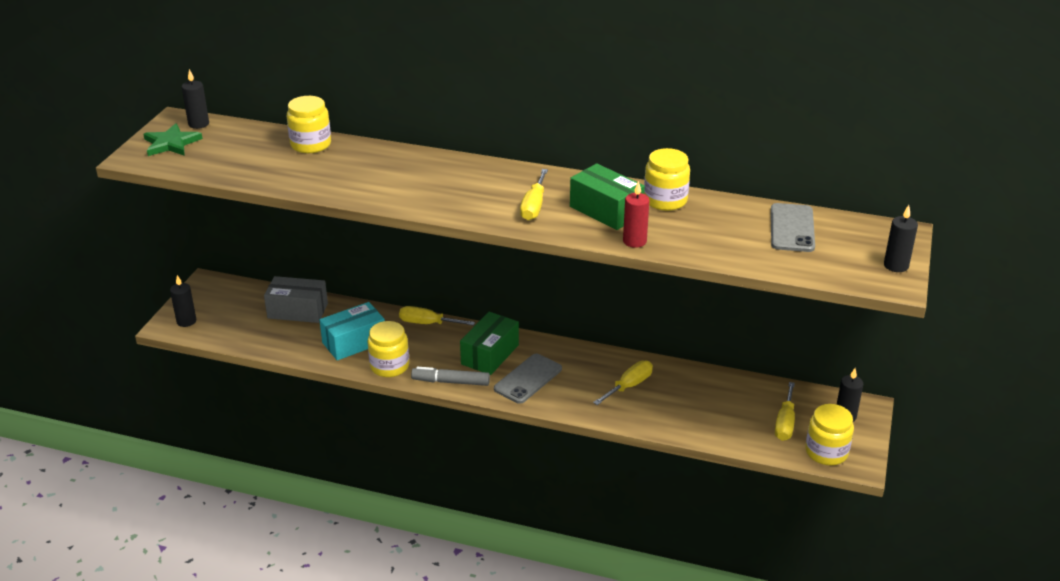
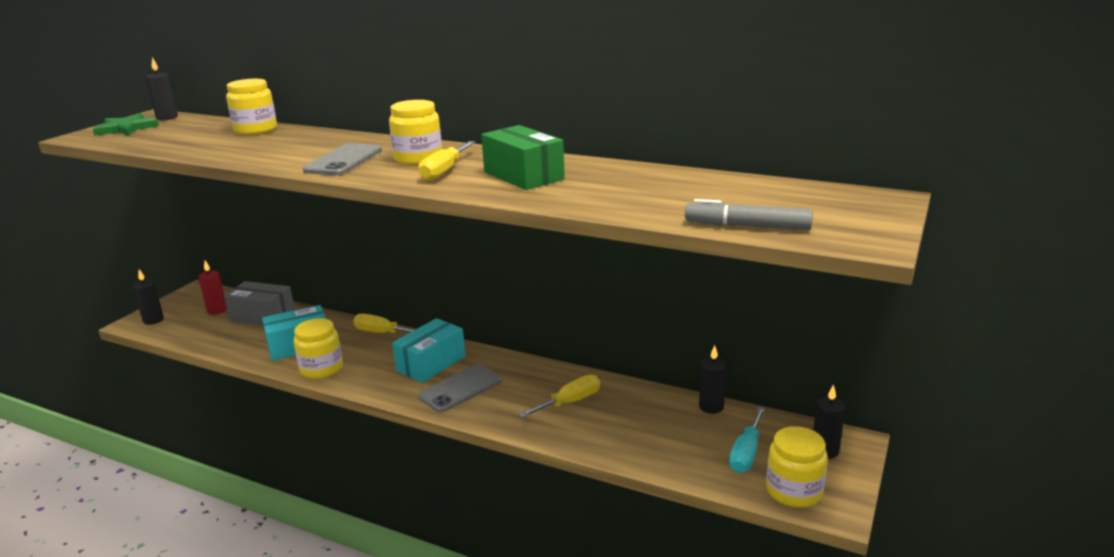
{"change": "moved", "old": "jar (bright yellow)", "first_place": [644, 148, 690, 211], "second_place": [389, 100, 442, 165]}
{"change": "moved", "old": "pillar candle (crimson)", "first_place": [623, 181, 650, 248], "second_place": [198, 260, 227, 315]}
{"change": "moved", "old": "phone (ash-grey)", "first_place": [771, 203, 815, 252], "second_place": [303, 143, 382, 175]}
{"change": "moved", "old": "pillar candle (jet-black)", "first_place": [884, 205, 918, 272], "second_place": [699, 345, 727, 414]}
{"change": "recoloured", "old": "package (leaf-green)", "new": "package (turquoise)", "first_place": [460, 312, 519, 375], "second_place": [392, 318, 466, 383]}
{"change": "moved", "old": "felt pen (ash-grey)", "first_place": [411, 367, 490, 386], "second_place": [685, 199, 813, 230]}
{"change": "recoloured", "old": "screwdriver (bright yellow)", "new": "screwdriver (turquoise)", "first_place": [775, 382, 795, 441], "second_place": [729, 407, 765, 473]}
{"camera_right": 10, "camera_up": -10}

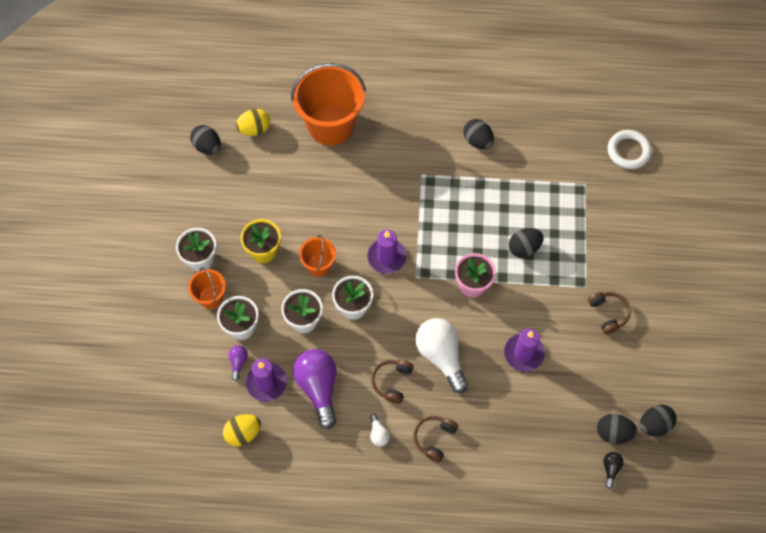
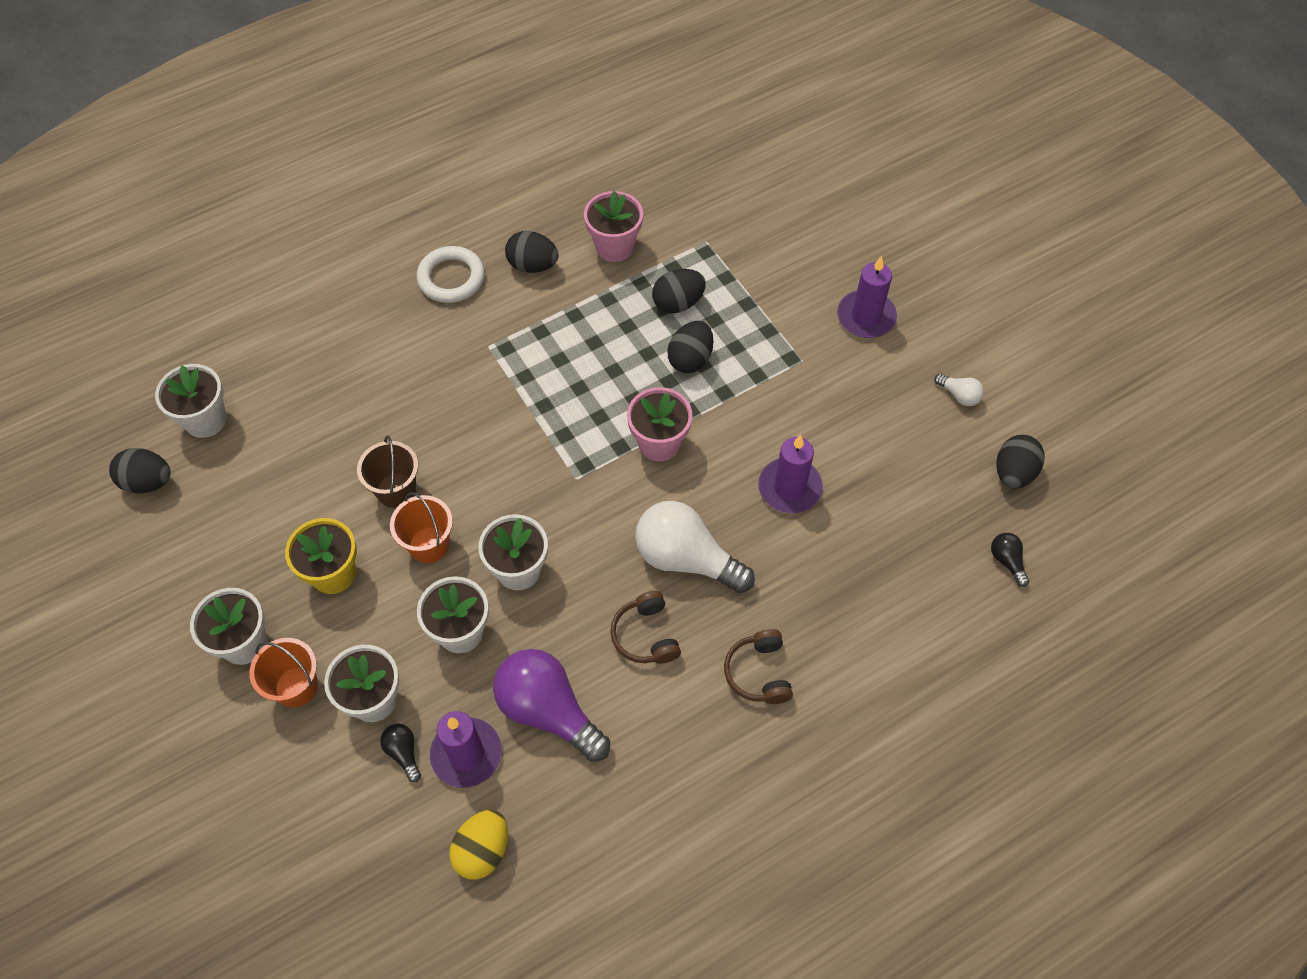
{"change": "removed", "old": "sand bucket (orange)", "first_place": [291, 63, 366, 146]}
{"change": "replaced", "old": "egg shape (bright yellow)", "new": "potted plant (pure white)", "first_place": [236, 109, 270, 136], "second_place": [155, 364, 226, 438]}
{"change": "moved", "old": "torus (pure white)", "first_place": [608, 130, 652, 169], "second_place": [417, 246, 485, 303]}
{"change": "moved", "old": "pillar candle (royal purple)", "first_place": [367, 230, 407, 274], "second_place": [837, 256, 897, 338]}
{"change": "removed", "old": "headset (dark brown)", "first_place": [588, 292, 631, 334]}
{"change": "recoloured", "old": "bulb (royal purple)", "new": "bulb (jet-black)", "first_place": [229, 346, 248, 381], "second_place": [380, 724, 421, 782]}
{"change": "moved", "old": "bulb (pure white)", "first_place": [370, 414, 390, 447], "second_place": [934, 373, 984, 406]}
{"change": "moved", "old": "egg shape (jet-black)", "first_place": [597, 414, 637, 444], "second_place": [652, 269, 706, 314]}
{"change": "added", "new": "potted plant (pink)", "second_place": [584, 191, 643, 262]}
{"change": "added", "new": "sand bucket (dark brown)", "second_place": [357, 436, 418, 508]}
{"camera_right": -35, "camera_up": -5}

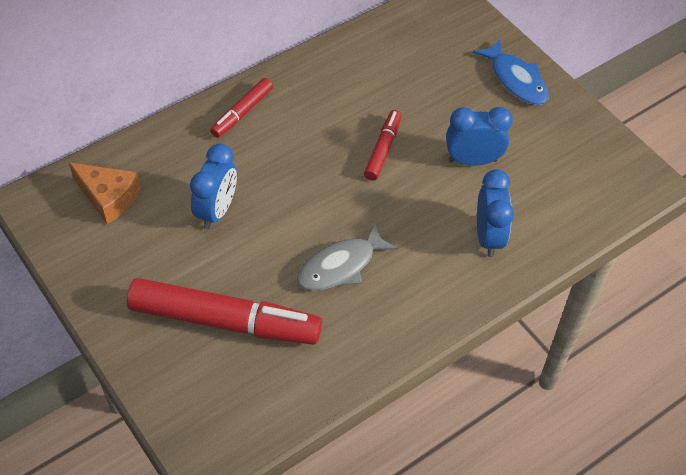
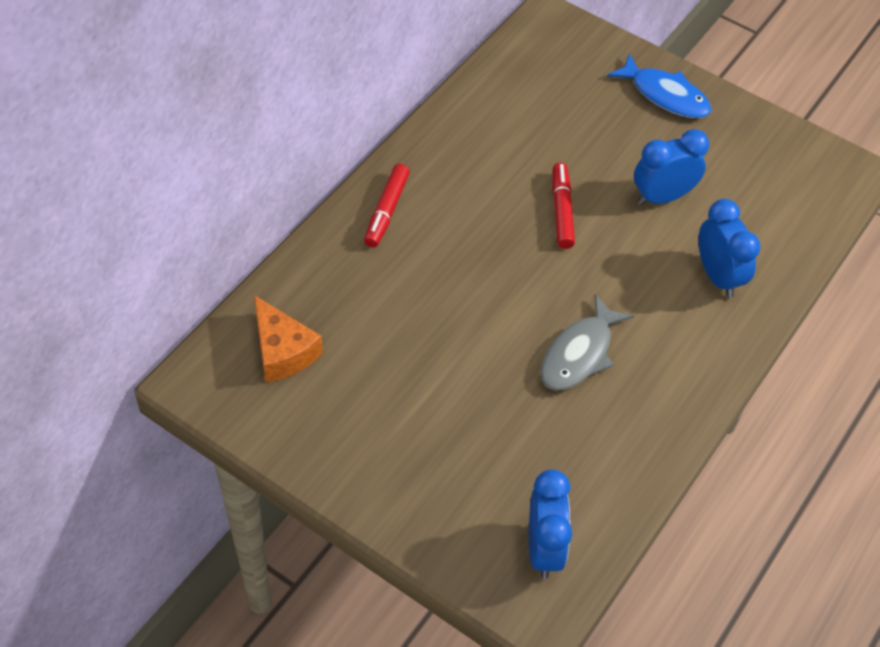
{"change": "moved", "old": "clock (royal blue)", "first_place": [190, 144, 237, 229], "second_place": [529, 469, 572, 579]}
{"change": "turned", "old": "piece of cheese (orange)", "first_place": [69, 163, 140, 224], "second_place": [254, 295, 323, 383], "degrees": 45}
{"change": "removed", "old": "felt pen (crimson)", "first_place": [127, 278, 322, 345]}
{"camera_right": -20, "camera_up": 0}

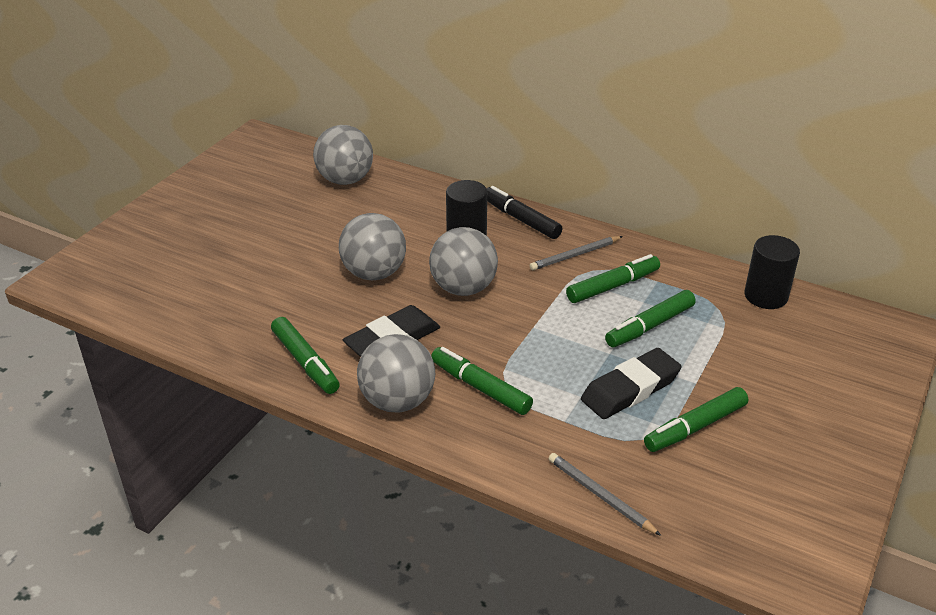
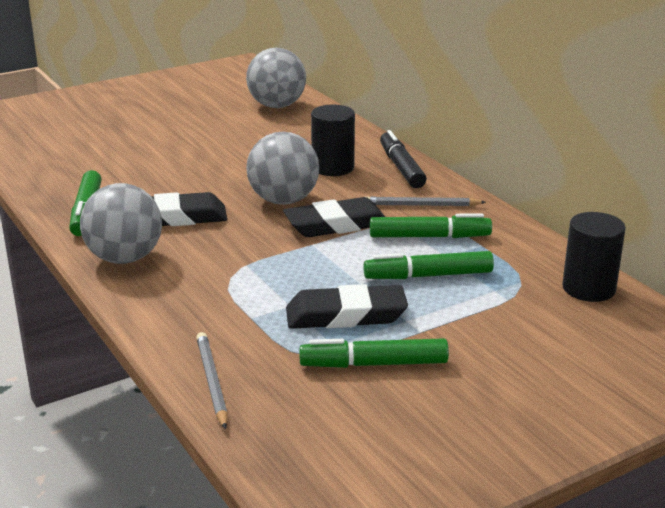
{"change": "removed", "old": "sphere (ash-grey)", "first_place": [339, 213, 406, 280]}
{"change": "removed", "old": "felt pen (leaf-green)", "first_place": [431, 347, 533, 415]}
{"change": "added", "new": "gum eraser (jet-black)", "second_place": [283, 197, 385, 237]}
{"camera_right": 30, "camera_up": -10}

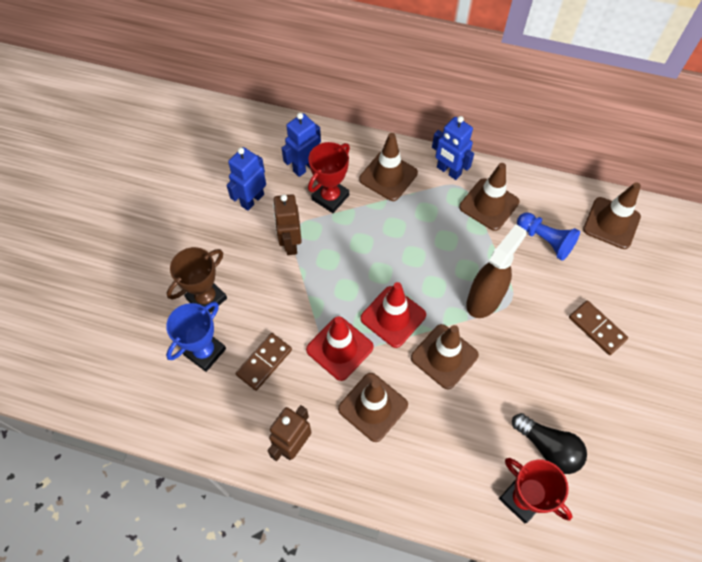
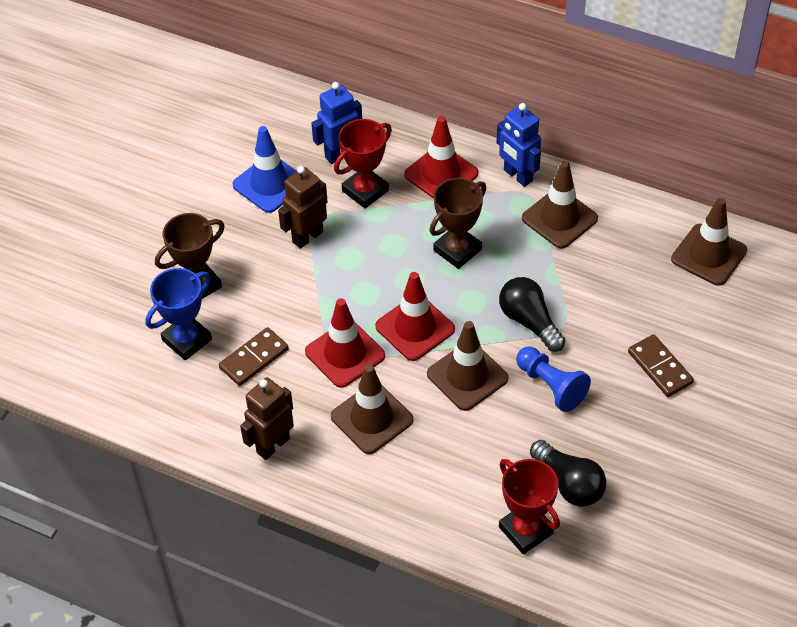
{"change": "recoloured", "old": "traffic cone (dark brown)", "new": "traffic cone (crimson)", "first_place": [359, 133, 418, 201], "second_place": [404, 116, 478, 199]}
{"change": "replaced", "old": "robot figure (royal blue)", "new": "traffic cone (royal blue)", "first_place": [226, 147, 266, 211], "second_place": [232, 126, 297, 213]}
{"change": "turned", "old": "robot figure (dark brown)", "first_place": [273, 194, 302, 255], "second_place": [278, 166, 328, 249], "degrees": 45}
{"change": "moved", "old": "game pawn (royal blue)", "first_place": [517, 212, 580, 261], "second_place": [516, 346, 591, 412]}
{"change": "replaced", "old": "spray cleaner (dark brown)", "new": "bulb (jet-black)", "first_place": [466, 224, 527, 318], "second_place": [499, 277, 565, 352]}
{"change": "added", "new": "trophy (dark brown)", "second_place": [429, 178, 486, 269]}
{"camera_right": 10, "camera_up": -10}

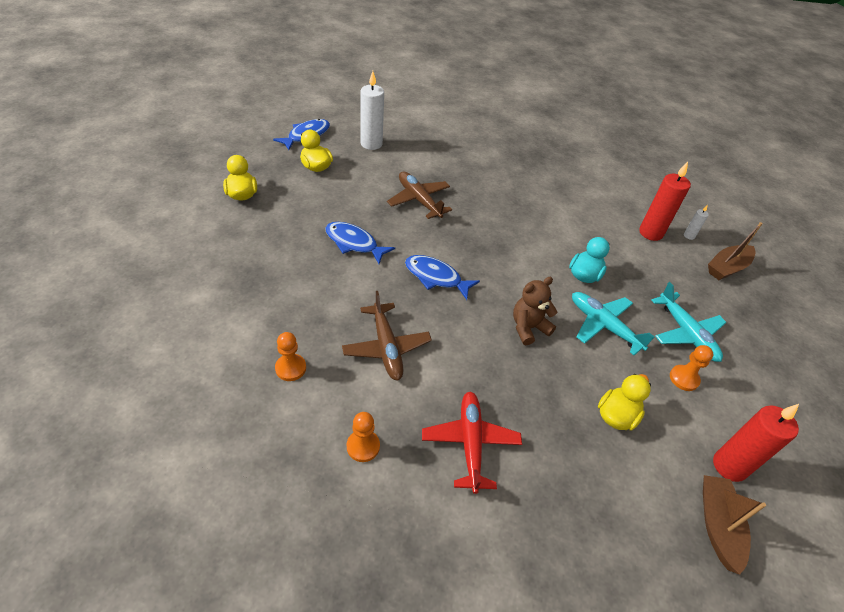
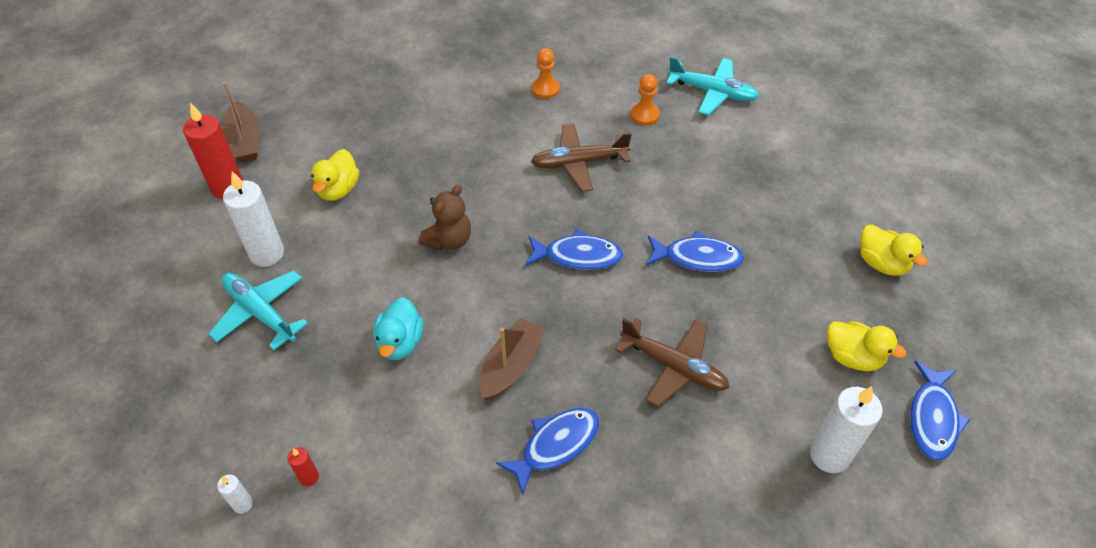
{"change": "resized", "old": "pillar candle (crimson)", "first_place": [639, 162, 691, 241], "second_place": [287, 447, 319, 486], "factor": 0.47}
{"change": "moved", "old": "boat (dark brown)", "first_place": [708, 222, 763, 280], "second_place": [480, 318, 545, 400]}
{"change": "turned", "old": "plane (dark brown)", "first_place": [342, 291, 432, 380], "second_place": [531, 123, 632, 192], "degrees": -60}
{"change": "moved", "old": "plane (turquoise)", "first_place": [572, 292, 655, 356], "second_place": [666, 56, 760, 116]}
{"change": "replaced", "old": "game pawn (orange)", "new": "pillar candle (pure white)", "first_place": [670, 345, 713, 391], "second_place": [223, 171, 284, 267]}
{"change": "removed", "old": "plane (crimson)", "first_place": [422, 391, 522, 494]}
{"change": "added", "new": "toy fish (royal blue)", "second_place": [496, 408, 599, 495]}
{"camera_right": 160, "camera_up": 5}

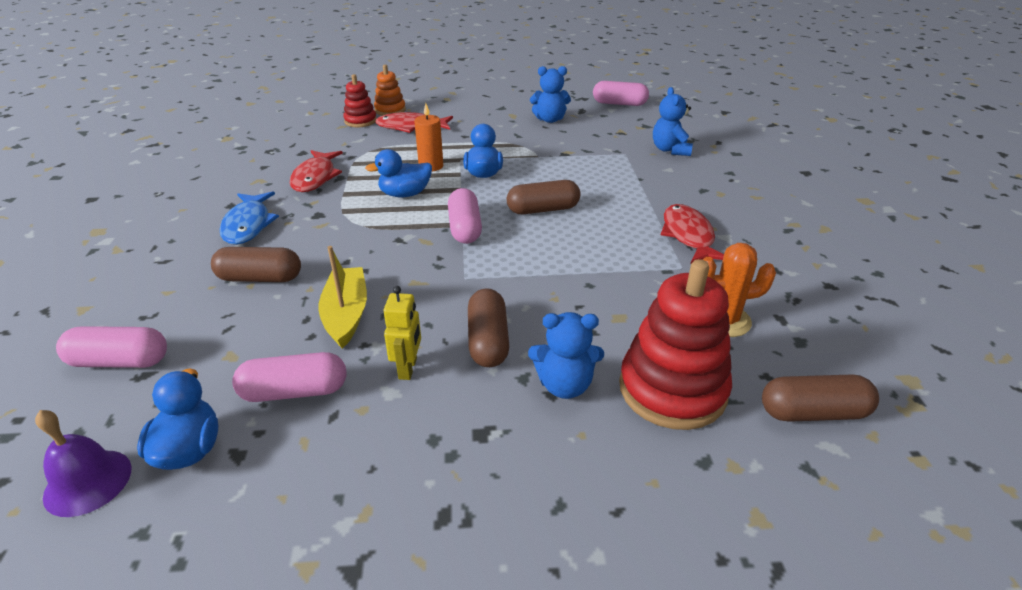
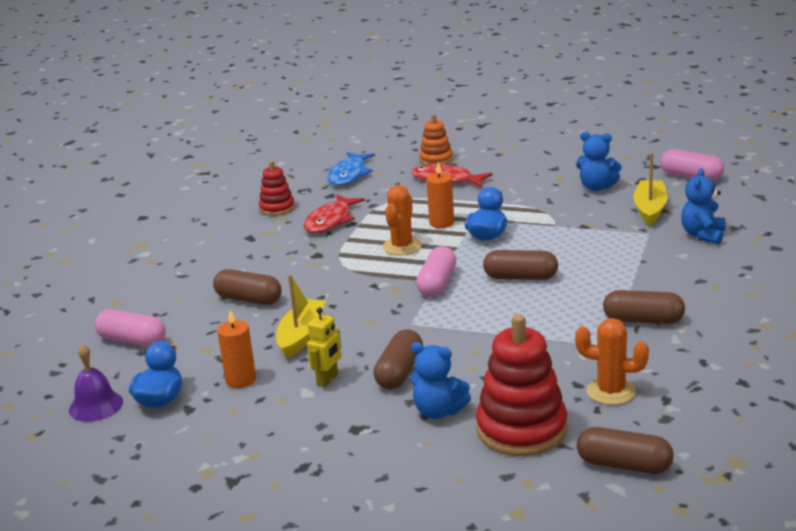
{"change": "moved", "old": "ring stacker (crimson)", "first_place": [343, 74, 377, 127], "second_place": [259, 160, 295, 216]}
{"change": "replaced", "old": "toy duck (royal blue)", "new": "prickly plant (orange)", "first_place": [365, 149, 432, 197], "second_place": [383, 185, 422, 255]}
{"change": "moved", "old": "toy fish (royal blue)", "first_place": [220, 191, 279, 245], "second_place": [327, 152, 375, 186]}
{"change": "replaced", "old": "toy fish (crimson)", "new": "pill (dark brown)", "first_place": [661, 204, 724, 264], "second_place": [603, 290, 685, 324]}
{"change": "replaced", "old": "pill (pink)", "new": "pillar candle (orange)", "first_place": [232, 352, 346, 402], "second_place": [217, 310, 256, 388]}
{"change": "added", "new": "boat (bright yellow)", "second_place": [633, 153, 668, 226]}
{"camera_right": 25, "camera_up": -10}

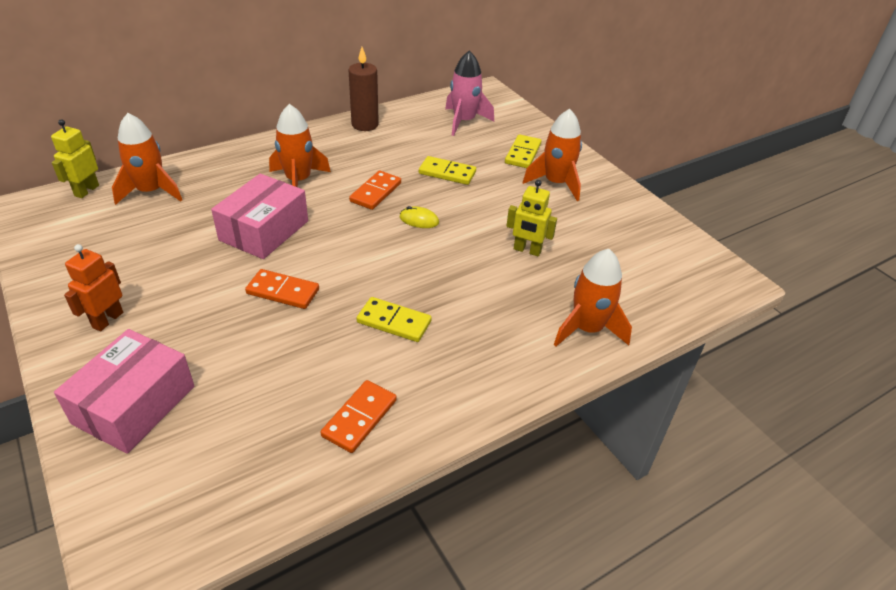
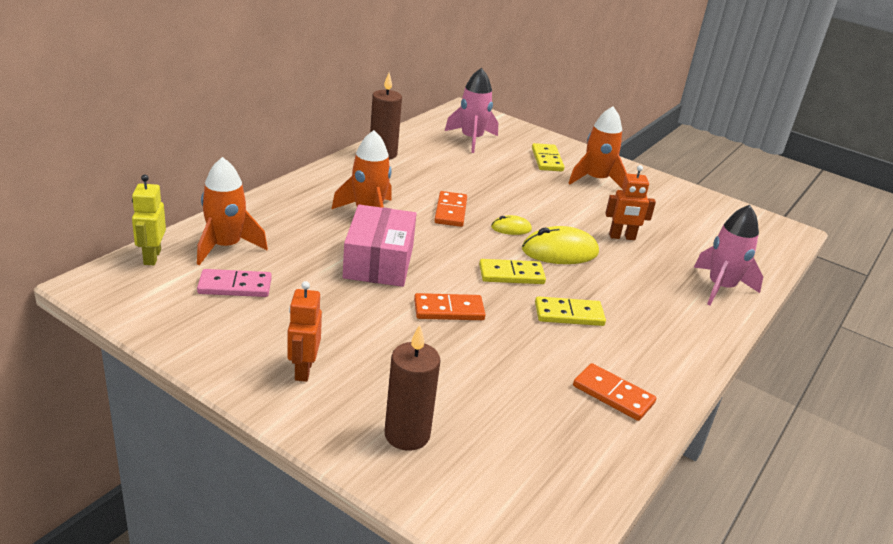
{"change": "moved", "old": "domino (bright yellow)", "first_place": [419, 156, 476, 185], "second_place": [479, 259, 546, 284]}
{"change": "recoloured", "old": "robot figure (bright yellow)", "new": "robot figure (orange)", "first_place": [506, 180, 557, 257], "second_place": [605, 165, 656, 240]}
{"change": "recoloured", "old": "spaceship (orange)", "new": "spaceship (pink)", "first_place": [554, 249, 632, 347], "second_place": [694, 205, 763, 306]}
{"change": "replaced", "old": "package (pink)", "new": "pillar candle (dark brown)", "first_place": [54, 329, 194, 454], "second_place": [385, 325, 440, 451]}
{"change": "turned", "old": "domino (orange)", "first_place": [321, 380, 397, 453], "second_place": [573, 363, 656, 421], "degrees": -60}
{"change": "added", "new": "PC mouse (bright yellow)", "second_place": [522, 226, 599, 264]}
{"change": "added", "new": "domino (pink)", "second_place": [197, 269, 272, 297]}
{"camera_right": -25, "camera_up": -10}

